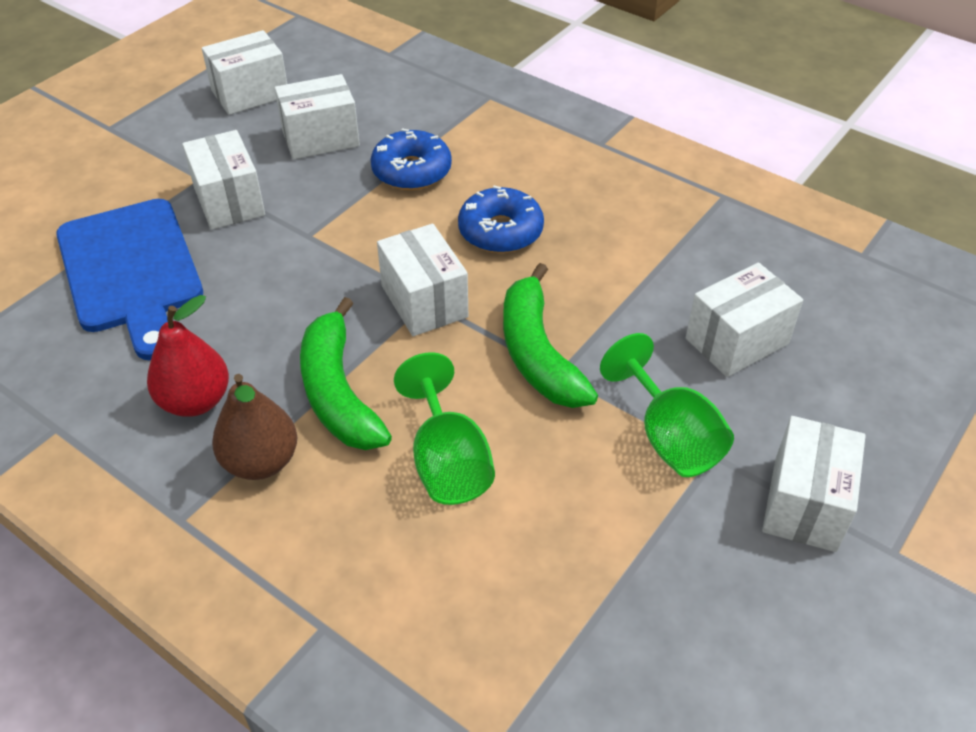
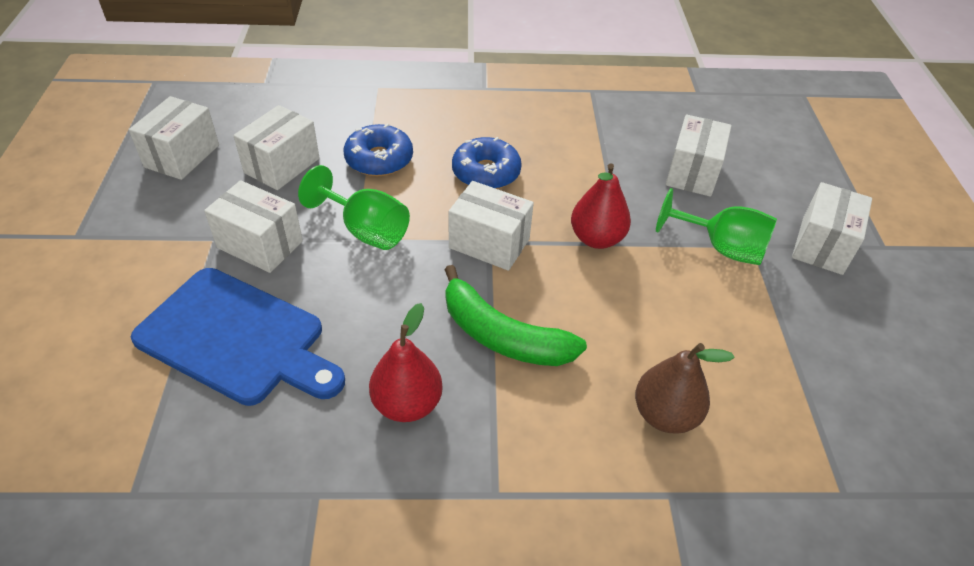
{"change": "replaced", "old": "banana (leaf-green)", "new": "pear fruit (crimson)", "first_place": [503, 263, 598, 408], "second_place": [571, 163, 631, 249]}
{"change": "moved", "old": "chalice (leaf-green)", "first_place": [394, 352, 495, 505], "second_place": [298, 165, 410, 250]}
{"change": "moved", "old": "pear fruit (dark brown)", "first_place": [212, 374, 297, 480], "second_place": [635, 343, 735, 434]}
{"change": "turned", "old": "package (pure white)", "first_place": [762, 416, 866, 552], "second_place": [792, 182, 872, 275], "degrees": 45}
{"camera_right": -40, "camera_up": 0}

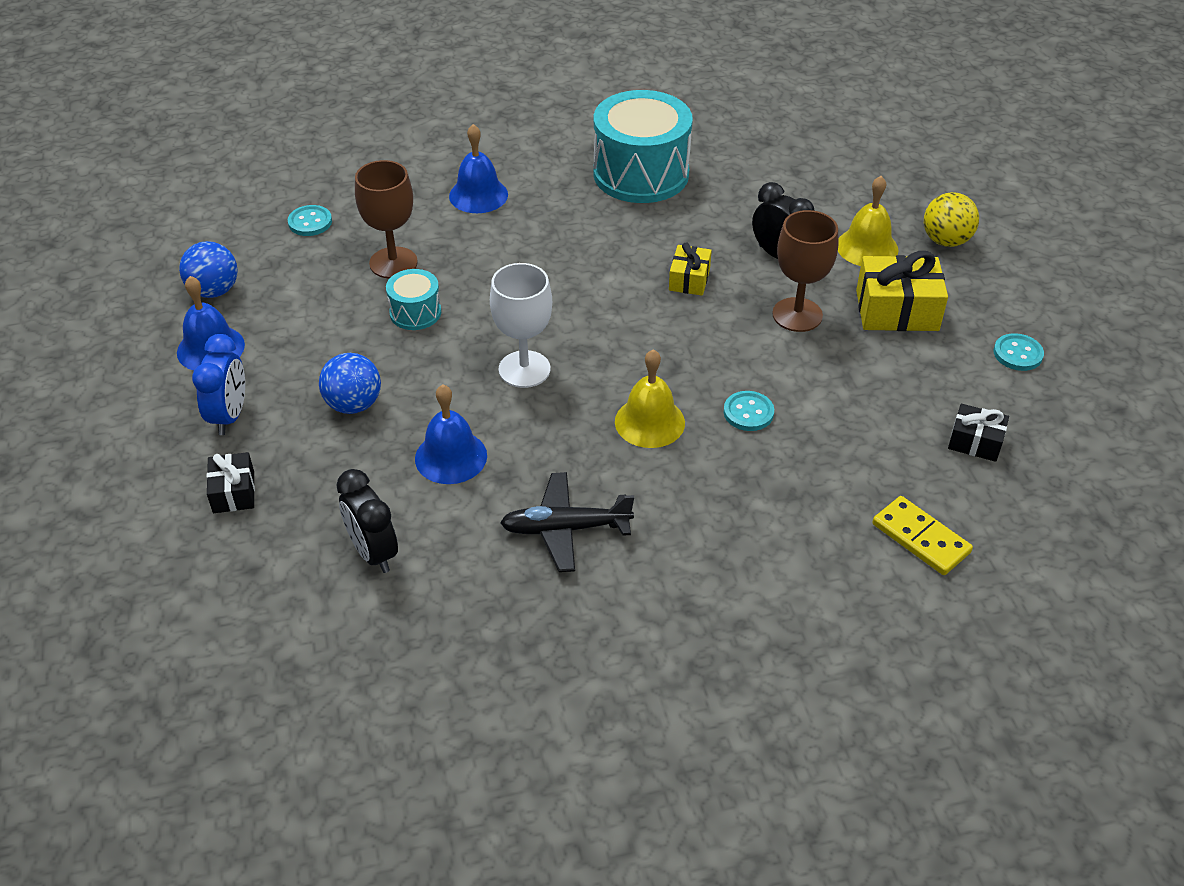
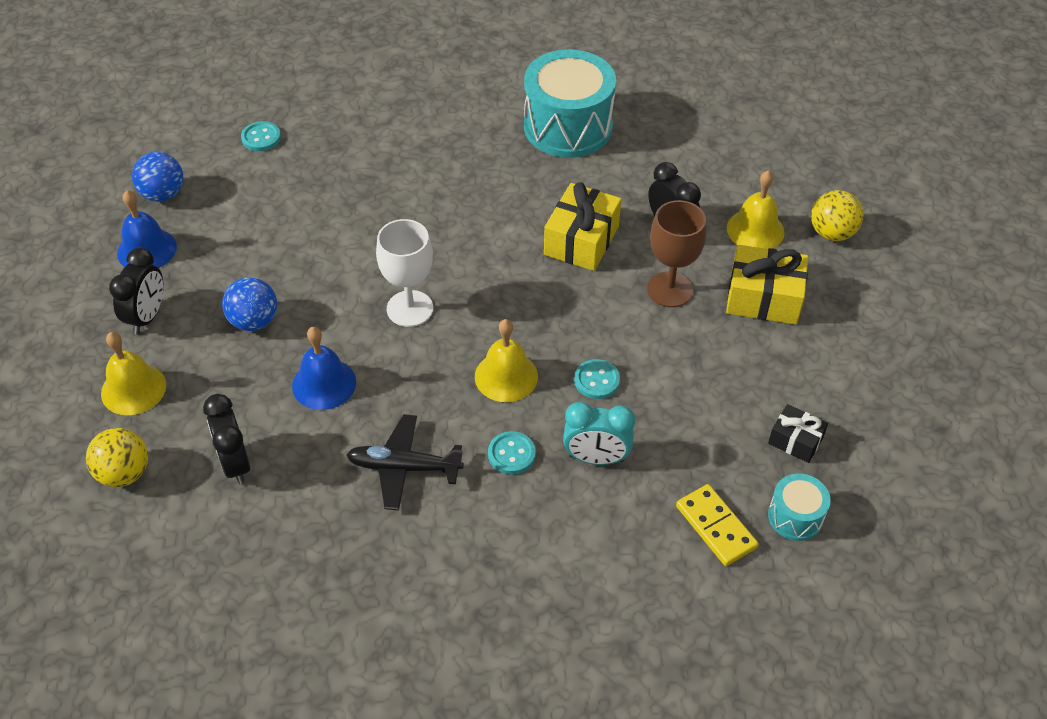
{"change": "removed", "old": "hand bell (royal blue)", "first_place": [449, 124, 508, 213]}
{"change": "removed", "old": "chalice (dark brown)", "first_place": [355, 160, 418, 279]}
{"change": "resized", "old": "gift (bright yellow)", "first_place": [669, 243, 712, 296], "second_place": [544, 182, 621, 271], "factor": 1.73}
{"change": "moved", "old": "drum (turquoise)", "first_place": [386, 269, 441, 330], "second_place": [768, 473, 831, 541]}
{"change": "moved", "old": "sewing button (turquoise)", "first_place": [994, 333, 1044, 371], "second_place": [488, 431, 536, 475]}
{"change": "recoloured", "old": "clock (royal blue)", "new": "clock (jet-black)", "first_place": [192, 334, 245, 435], "second_place": [109, 248, 164, 334]}
{"change": "replaced", "old": "gift (jet-black)", "new": "hand bell (bright yellow)", "first_place": [207, 452, 255, 513], "second_place": [101, 332, 166, 415]}
{"change": "added", "new": "clock (turquoise)", "second_place": [563, 402, 635, 465]}
{"change": "added", "new": "sphere (bright yellow)", "second_place": [86, 428, 148, 487]}
{"camera_right": 10, "camera_up": 5}

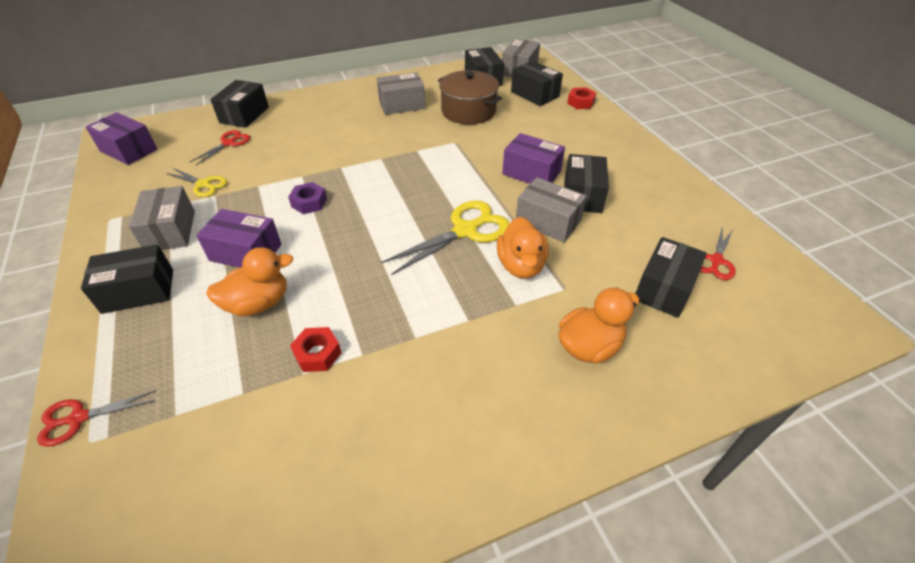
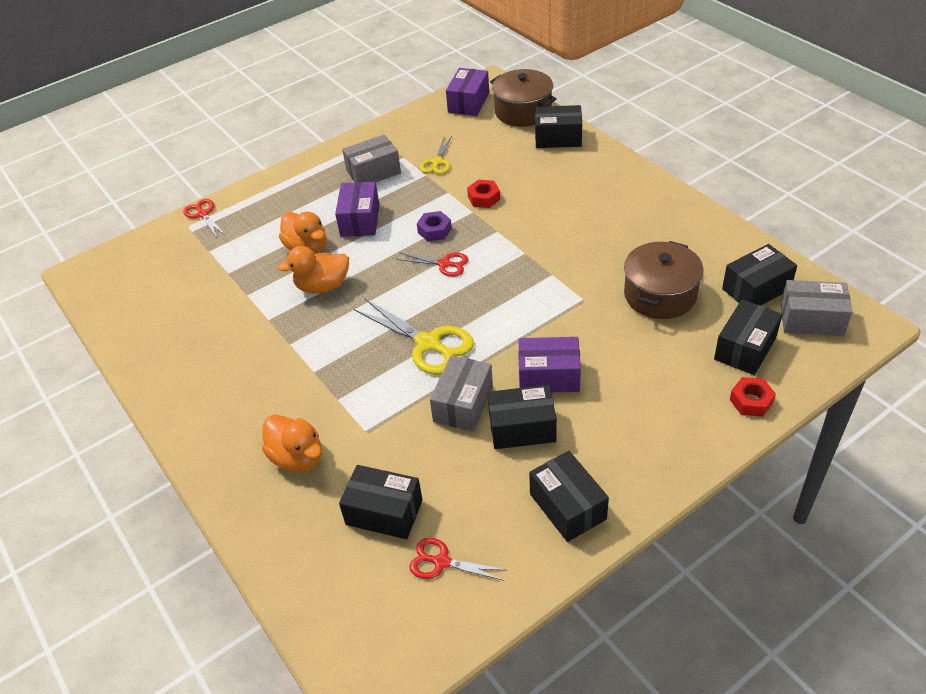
{"change": "removed", "old": "package (ash-grey)", "first_place": [377, 72, 425, 115]}
{"change": "moved", "old": "scissors (crimson)", "first_place": [190, 130, 250, 165], "second_place": [396, 252, 468, 277]}
{"change": "turned", "old": "package (royal purple)", "first_place": [502, 133, 565, 184], "second_place": [518, 337, 581, 392], "degrees": 75}
{"change": "moved", "old": "toy duck (orange)", "first_place": [497, 217, 549, 279], "second_place": [277, 246, 349, 293]}
{"change": "moved", "old": "package (jet-black)", "first_place": [81, 244, 173, 314], "second_place": [529, 451, 609, 542]}
{"change": "moved", "old": "hexagon nut (crimson)", "first_place": [290, 327, 342, 372], "second_place": [467, 180, 500, 208]}
{"change": "added", "new": "cooking pot (dark brown)", "second_place": [490, 69, 556, 127]}
{"camera_right": 80, "camera_up": 0}

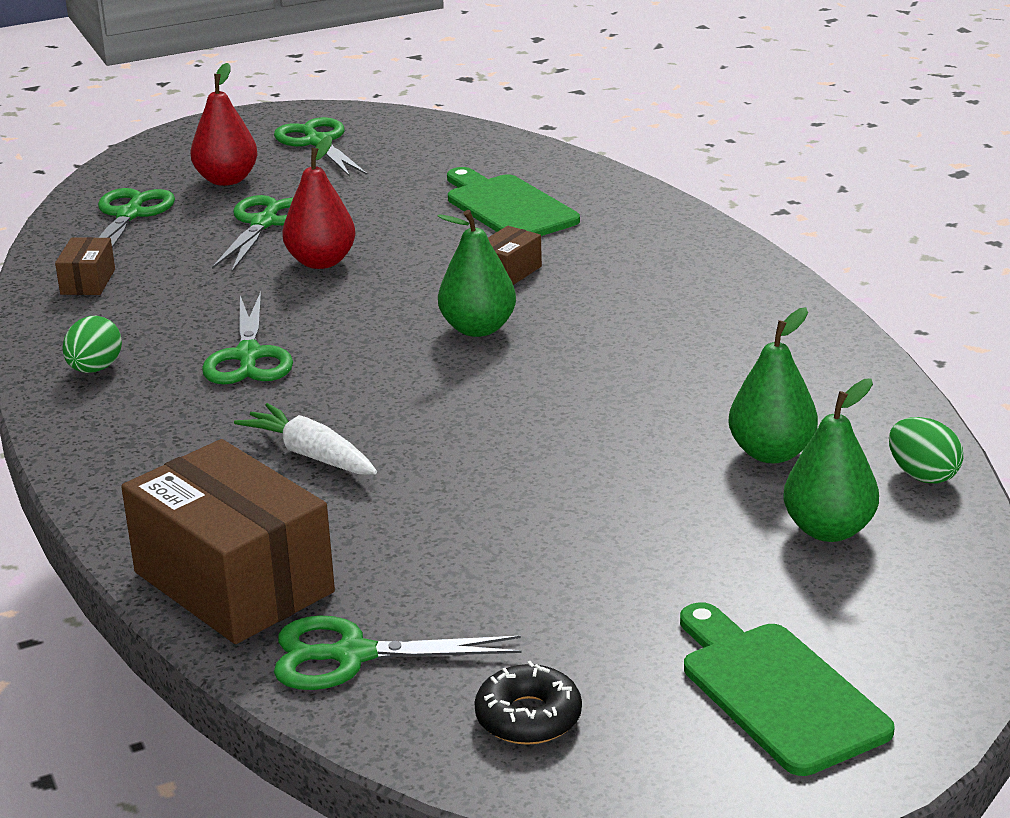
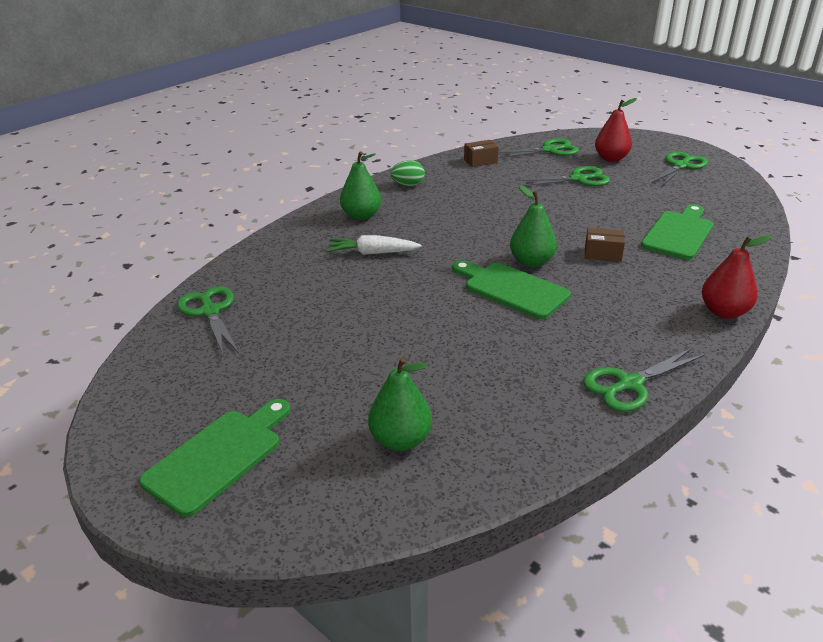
{"change": "moved", "old": "pear fruit (crimson)", "first_place": [282, 136, 356, 269], "second_place": [702, 236, 772, 319]}
{"change": "moved", "old": "scissors (leaf-green)", "first_place": [202, 292, 293, 384], "second_place": [583, 348, 705, 412]}
{"change": "moved", "old": "pear fruit (leaf-green)", "first_place": [728, 307, 818, 463], "second_place": [340, 151, 381, 220]}
{"change": "turned", "old": "root vegetable (pure white)", "first_place": [234, 403, 377, 475], "second_place": [327, 235, 422, 255], "degrees": -105}
{"change": "removed", "old": "egg shape (leaf-green)", "first_place": [889, 417, 963, 483]}
{"change": "removed", "old": "package (dark brown)", "first_place": [121, 439, 335, 644]}
{"change": "removed", "old": "doughnut (jet-black)", "first_place": [474, 661, 582, 745]}
{"change": "added", "new": "bread board (leaf-green)", "second_place": [452, 260, 571, 319]}
{"camera_right": 65, "camera_up": 5}

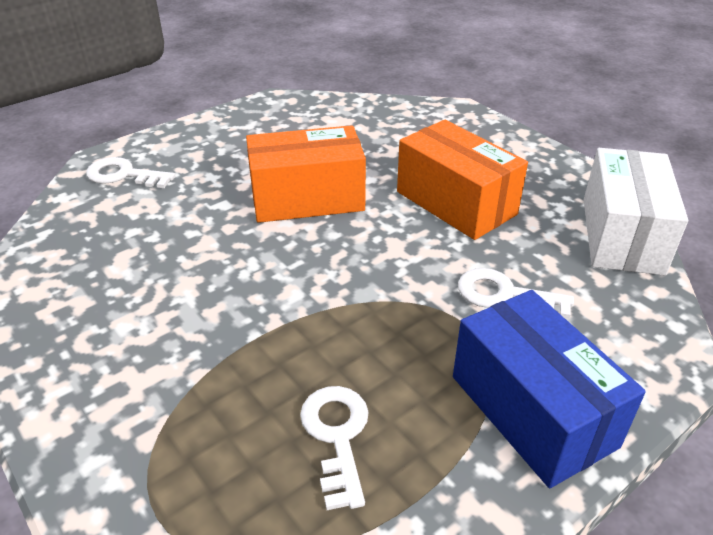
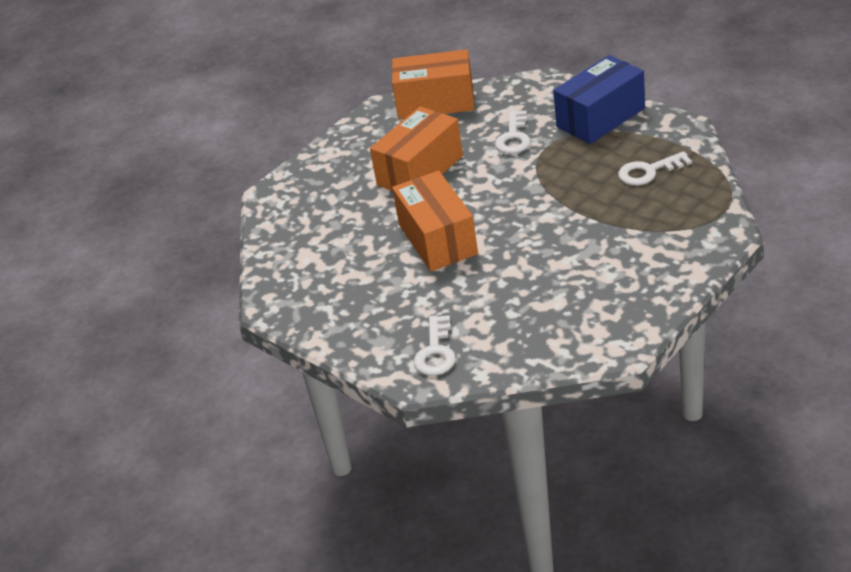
{"change": "recoloured", "old": "package (pure white)", "new": "package (orange)", "first_place": [584, 148, 688, 275], "second_place": [392, 49, 474, 119]}
{"camera_right": -95, "camera_up": 0}

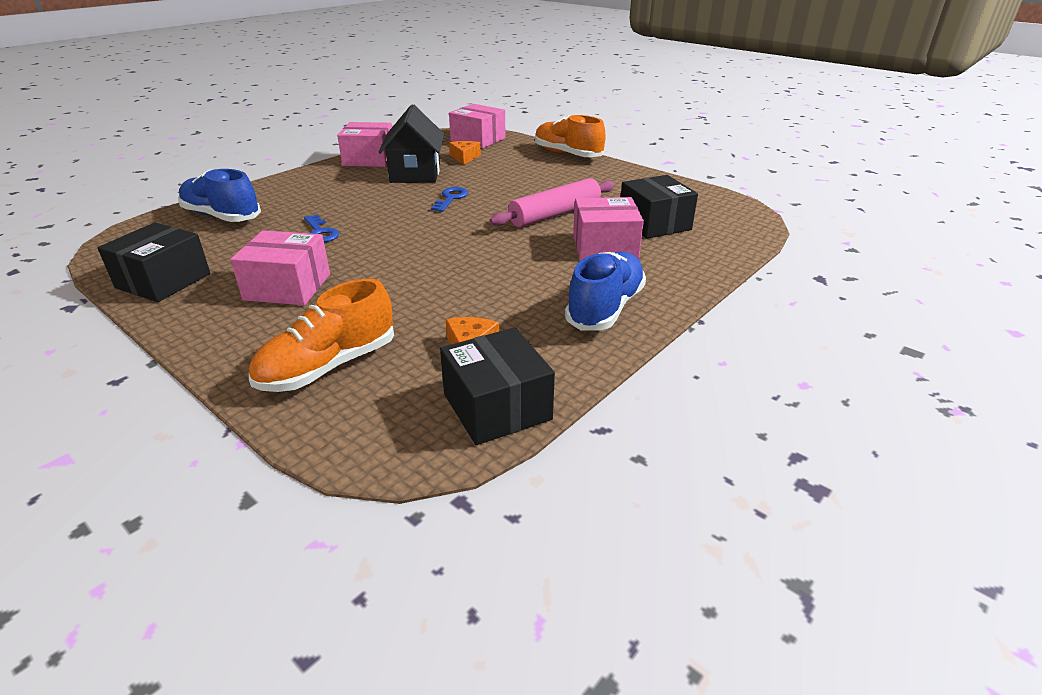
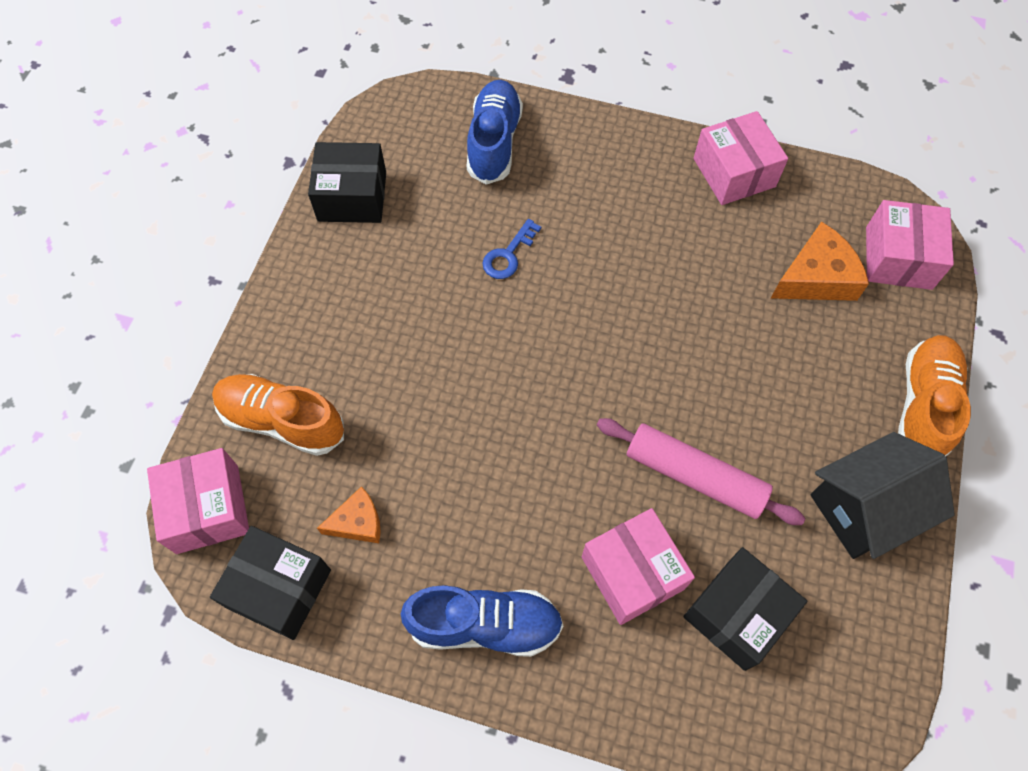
{"change": "moved", "old": "toy house (jet-black)", "first_place": [378, 104, 444, 183], "second_place": [810, 432, 955, 559]}
{"change": "resized", "old": "piece of cheese (orange)", "first_place": [449, 141, 481, 165], "second_place": [771, 221, 869, 301], "factor": 1.64}
{"change": "removed", "old": "key (royal blue)", "first_place": [431, 187, 468, 212]}
{"change": "moved", "old": "package (pink)", "first_place": [230, 230, 330, 305], "second_place": [147, 448, 249, 554]}
{"change": "turned", "old": "package (jet-black)", "first_place": [440, 327, 555, 445], "second_place": [210, 526, 331, 640], "degrees": 75}
{"camera_right": 65, "camera_up": 30}

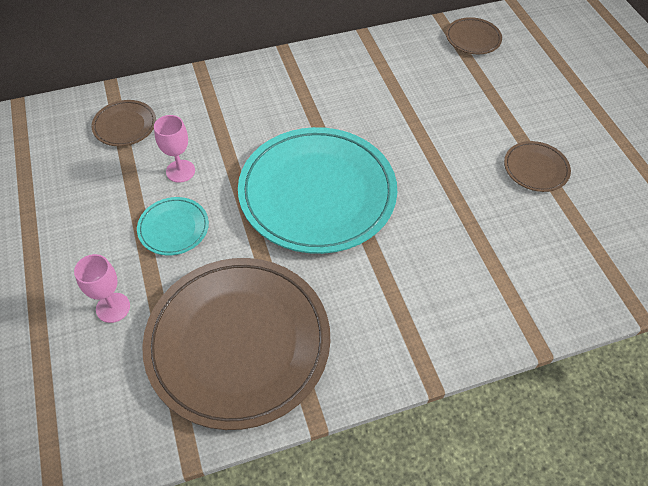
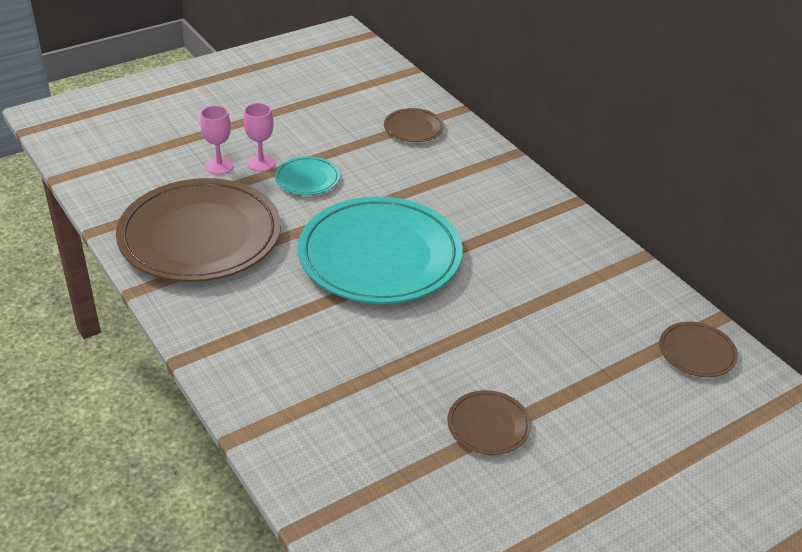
{"change": "moved", "old": "chalice (pink)", "first_place": [154, 115, 195, 183], "second_place": [244, 103, 275, 172]}
{"camera_right": 75, "camera_up": -15}

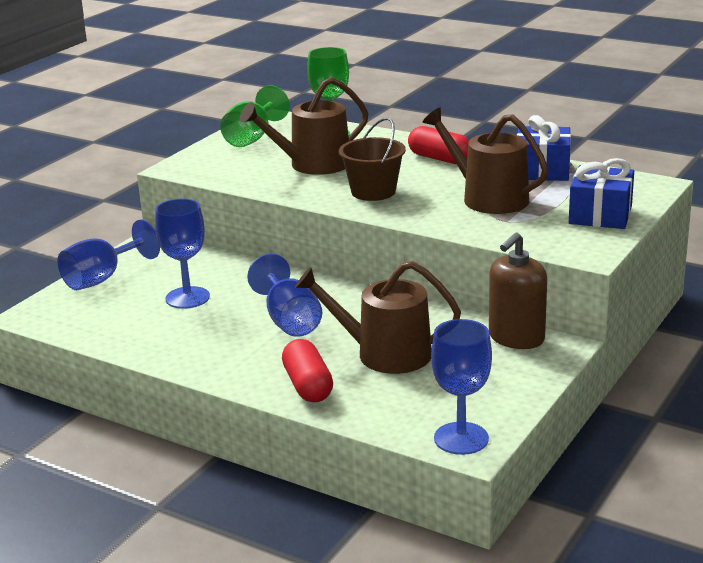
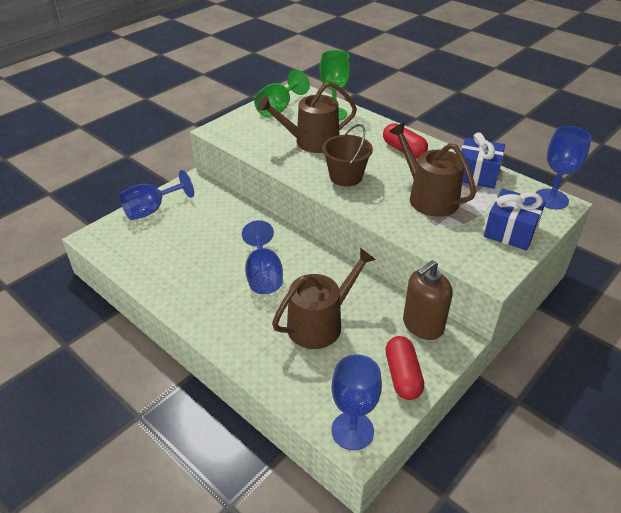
{"change": "moved", "old": "chalice (royal blue)", "first_place": [155, 199, 210, 309], "second_place": [536, 126, 592, 209]}
{"change": "turned", "old": "watering can (dark brown)", "first_place": [295, 261, 461, 374], "second_place": [272, 248, 376, 349], "degrees": 120}
{"change": "moved", "old": "pill (crimson)", "first_place": [282, 339, 333, 402], "second_place": [385, 336, 424, 400]}
{"camera_right": 10, "camera_up": 15}

